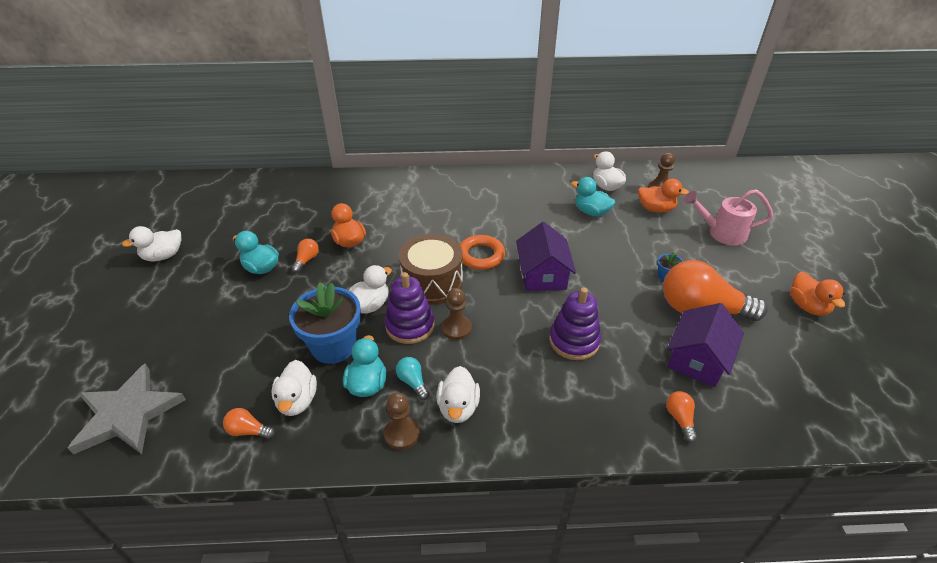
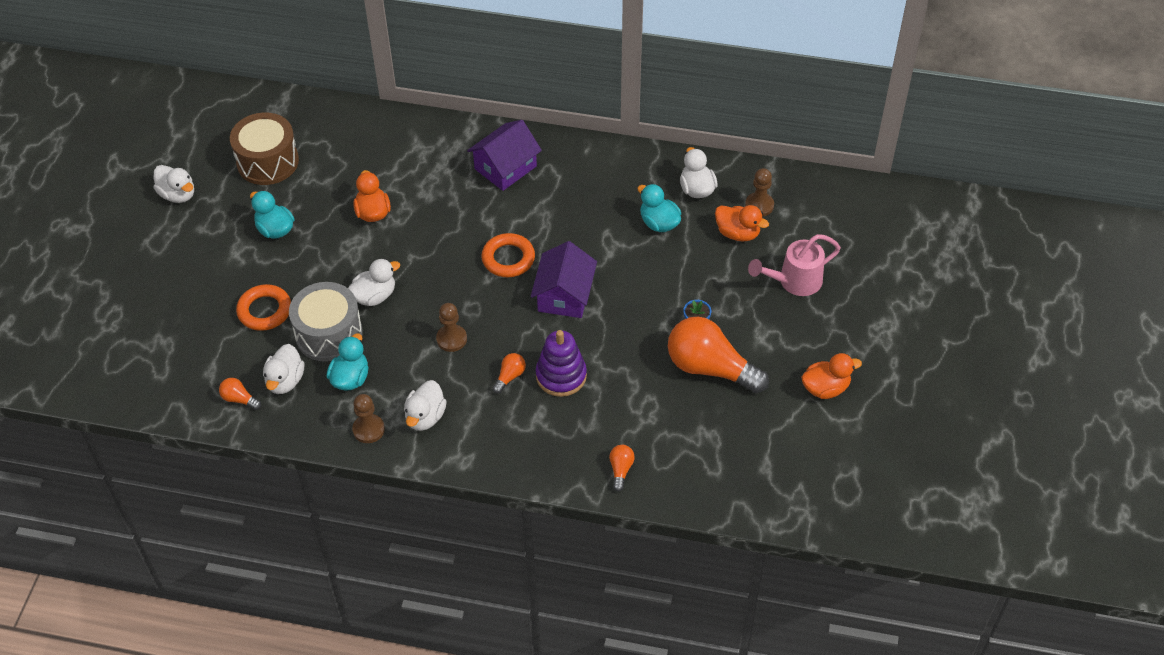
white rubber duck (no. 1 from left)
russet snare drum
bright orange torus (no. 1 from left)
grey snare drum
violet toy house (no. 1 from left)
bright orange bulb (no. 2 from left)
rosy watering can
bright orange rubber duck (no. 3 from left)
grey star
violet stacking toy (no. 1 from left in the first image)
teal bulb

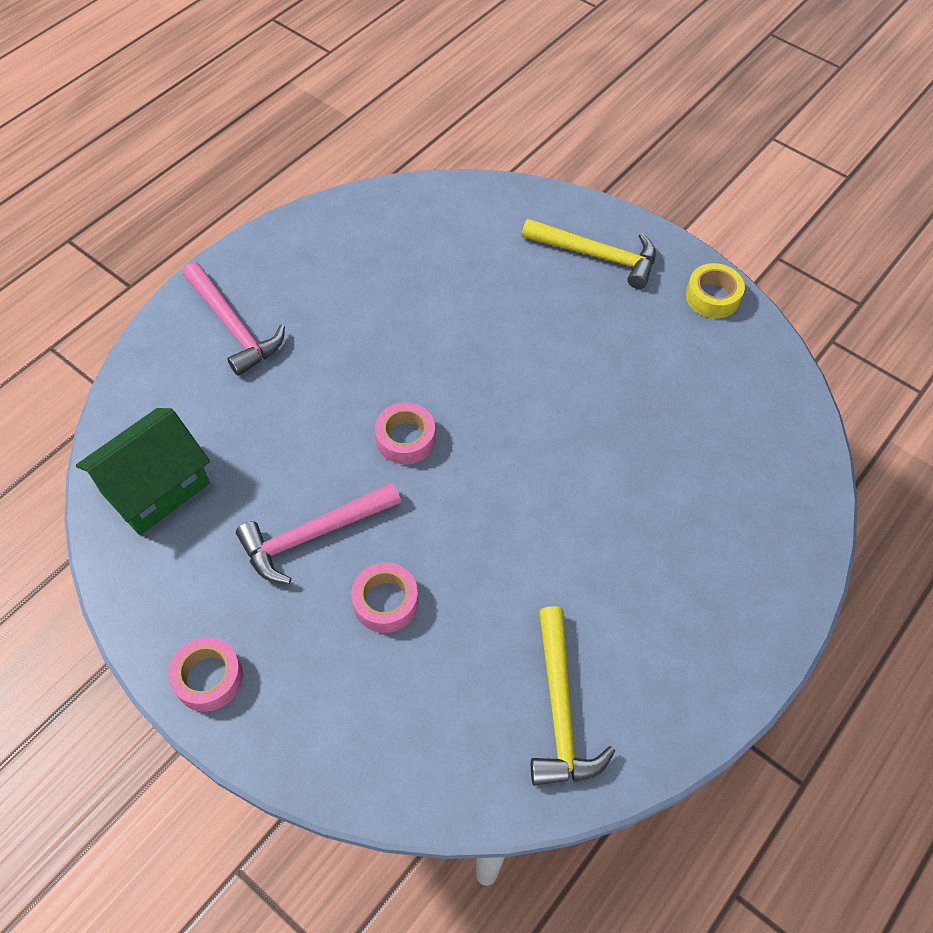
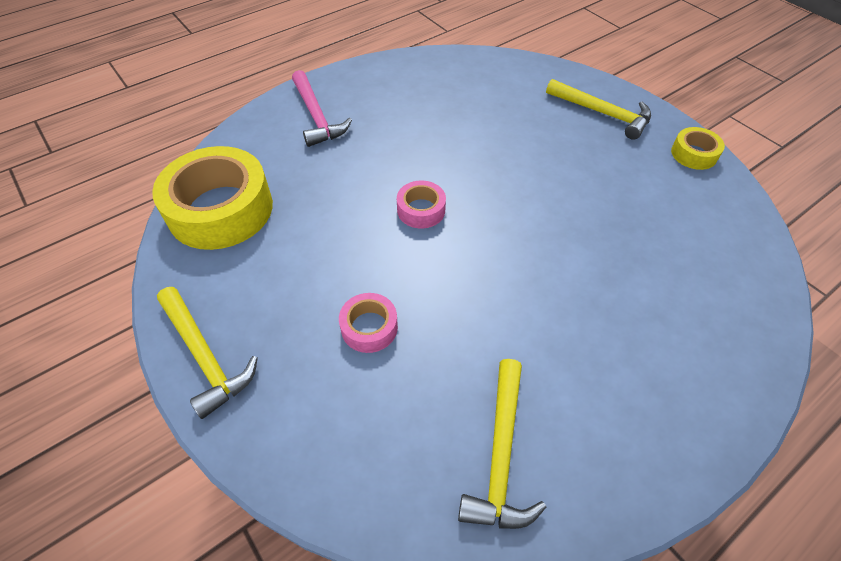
yellow sticky tape (no. 1 from left)
yellow carpenter's hammer (no. 1 from left)
rosy carpenter's hammer (no. 2 from left in the first image)

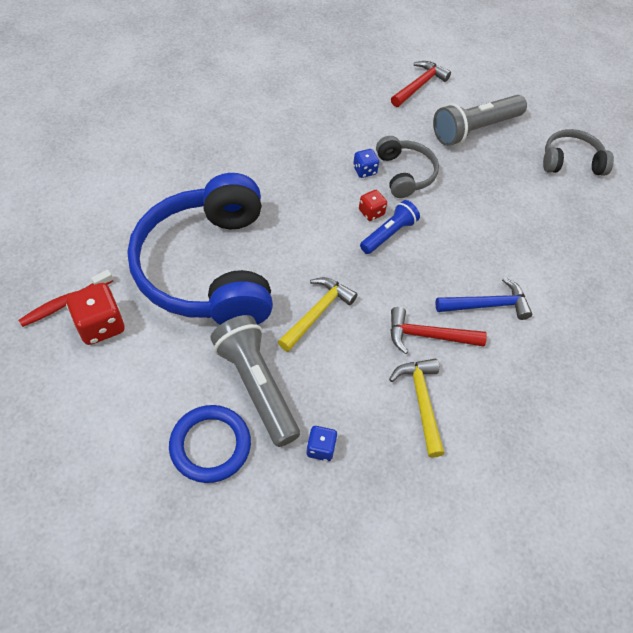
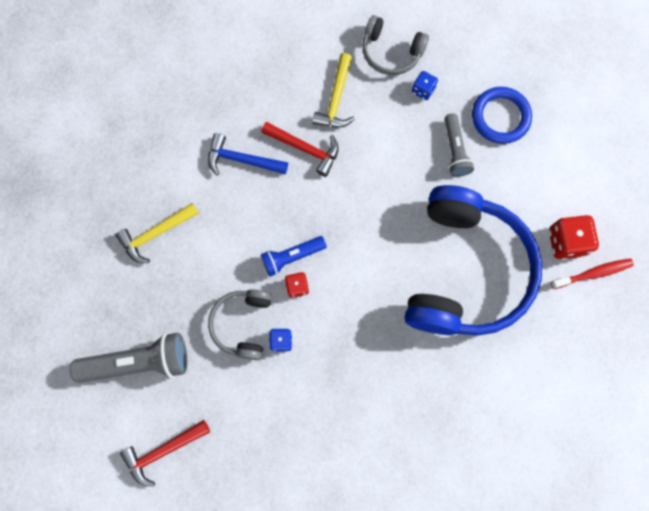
yellow carpenter's hammer (no. 1 from left)
grey over-ear headphones (no. 2 from left)
grey torch (no. 2 from left)

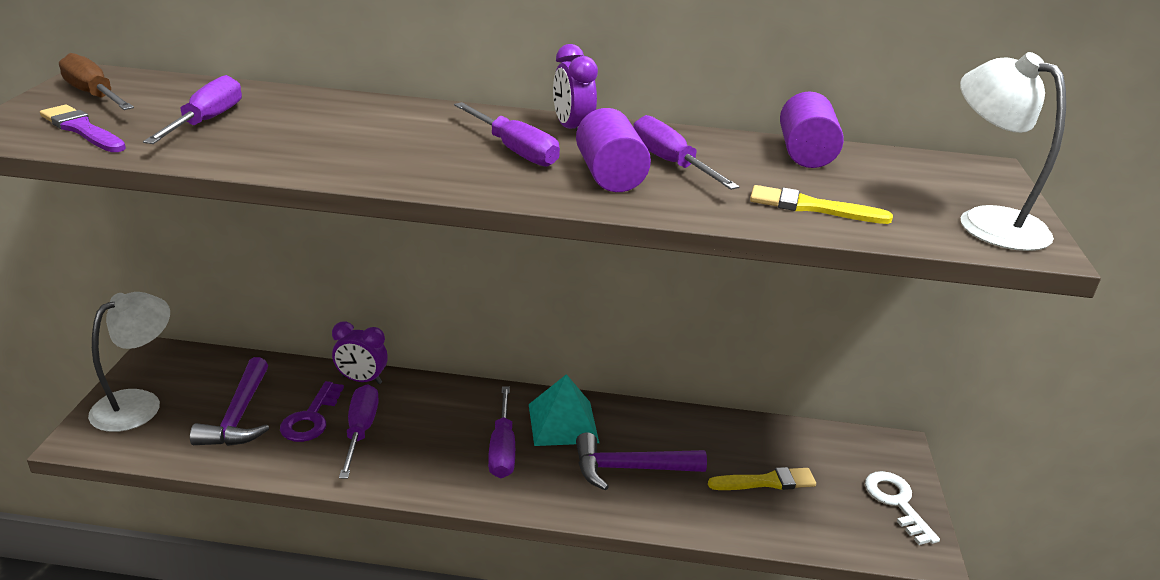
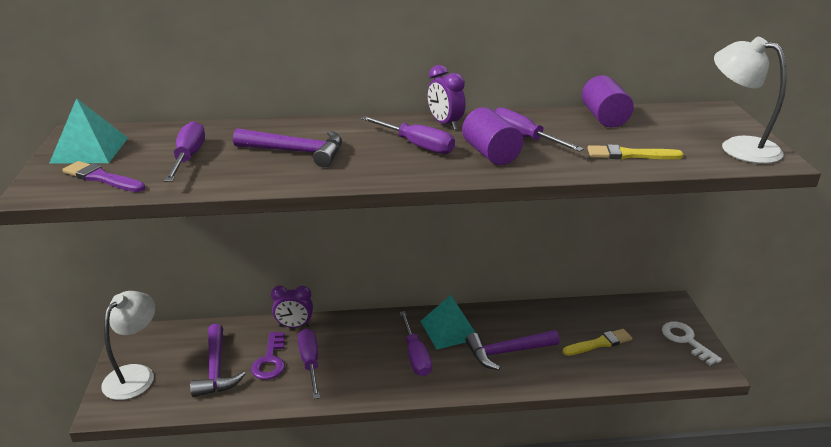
teal pyramid shape (no. 1 from left)
violet carpenter's hammer (no. 2 from left)

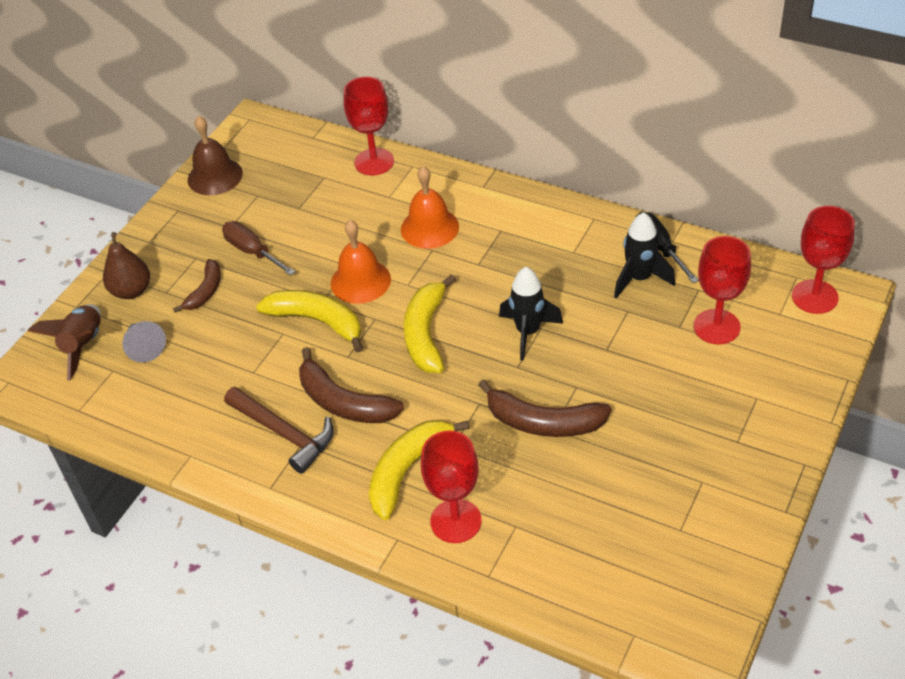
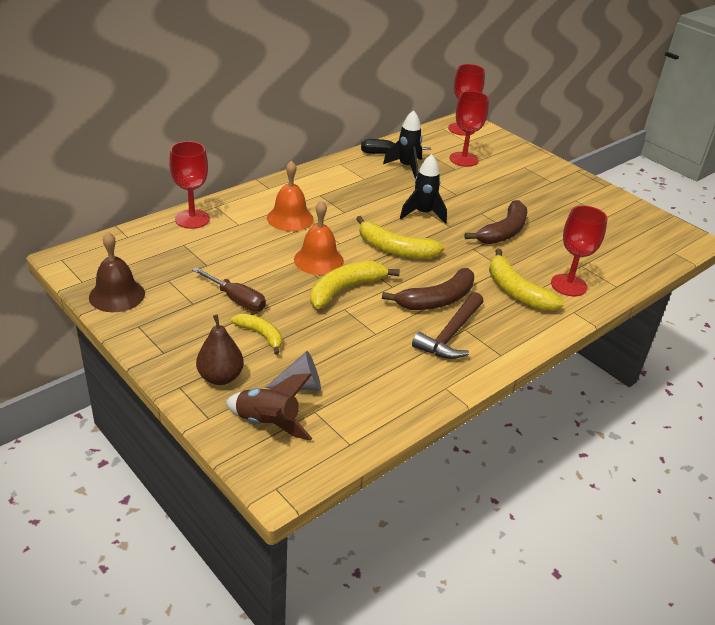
russet screwdriver
yellow toy banana (no. 1 from left)
russet carpenter's hammer

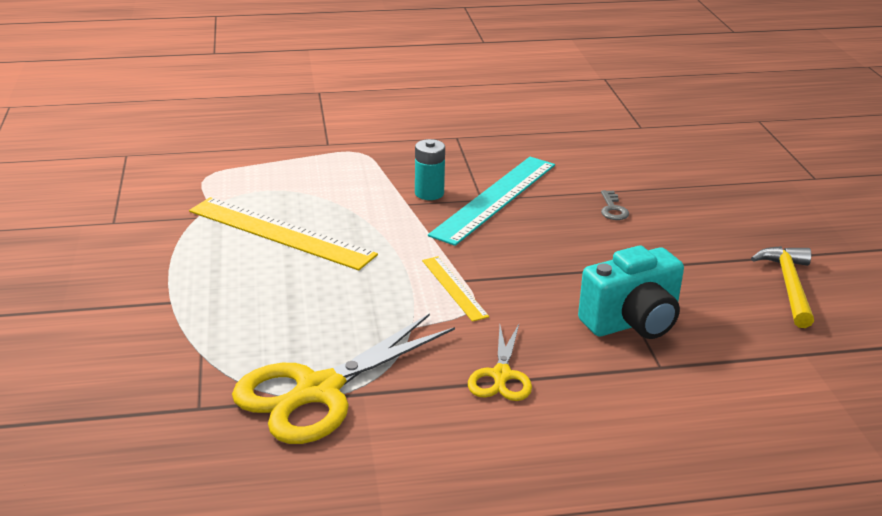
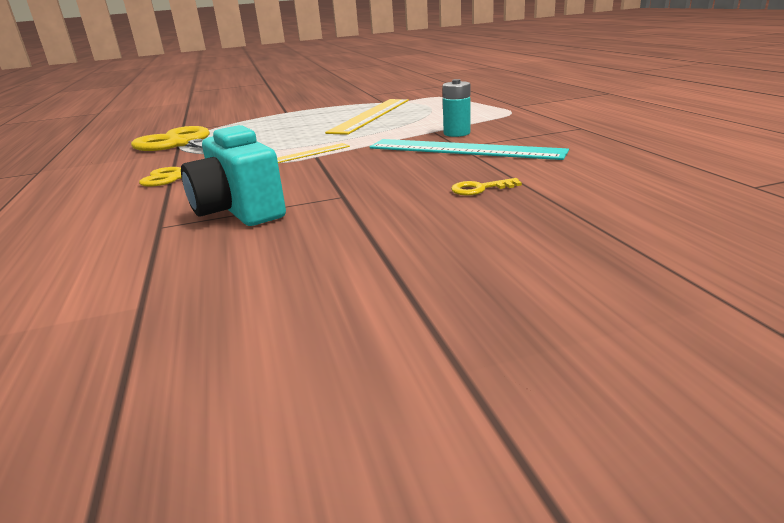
yellow key
yellow carpenter's hammer

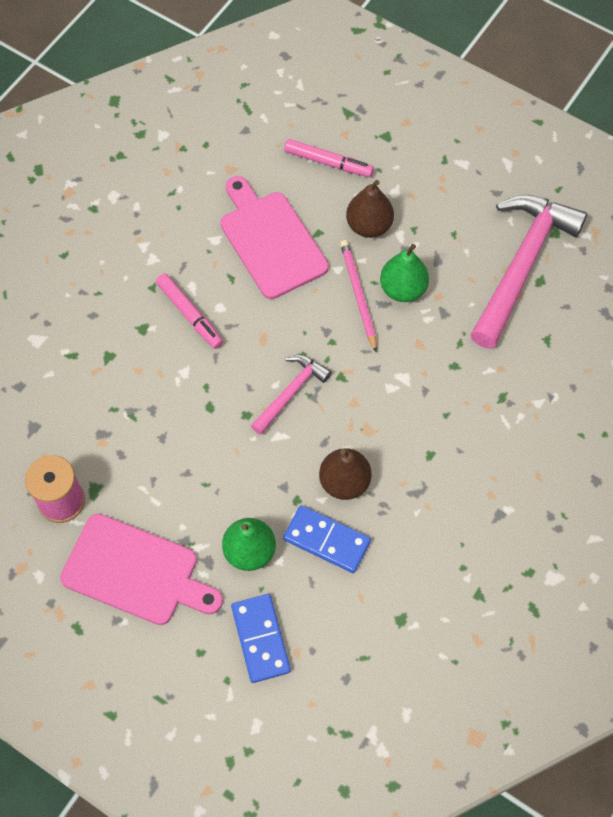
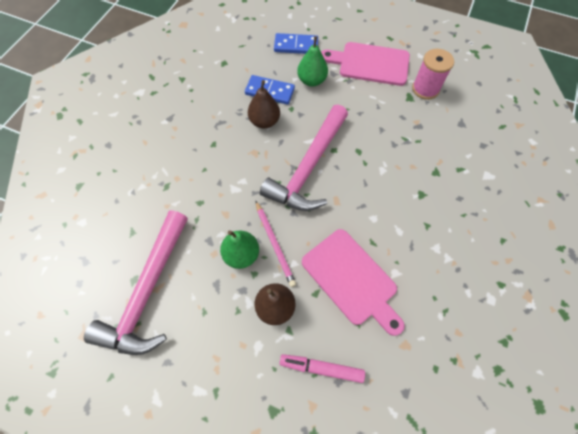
rosy carpenter's hammer (no. 2 from left)
royal blue domino tile (no. 2 from left)
rosy felt pen (no. 1 from left in the first image)

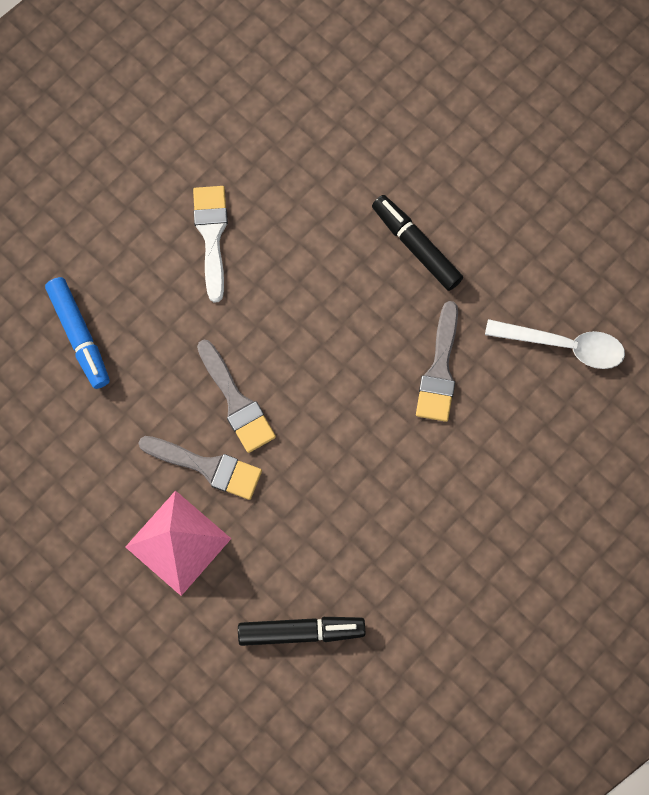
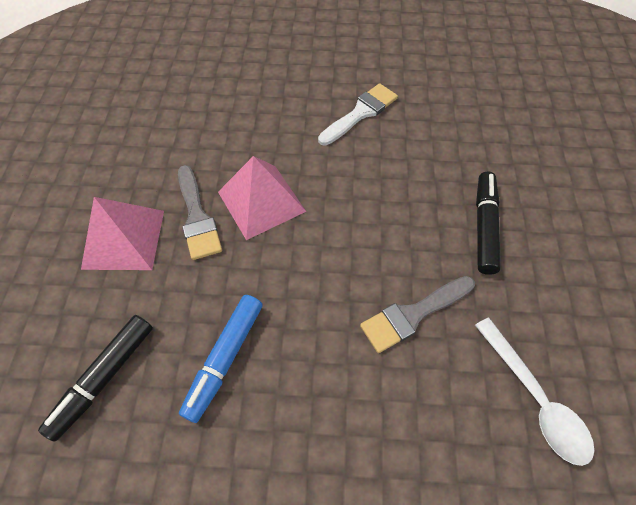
ebony felt pen (no. 1 from left)
royal blue felt pen
rosy pyramid shape (no. 2 from left)

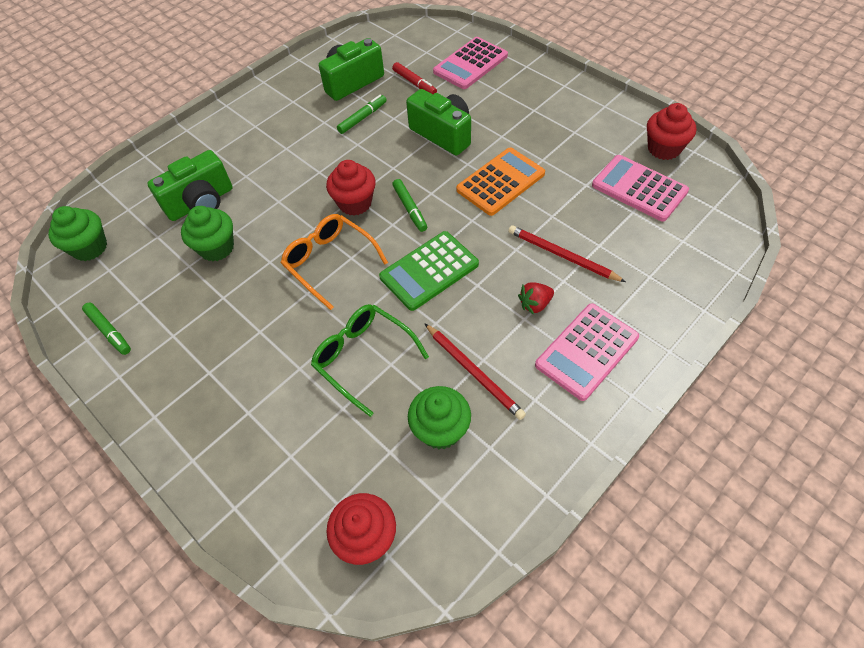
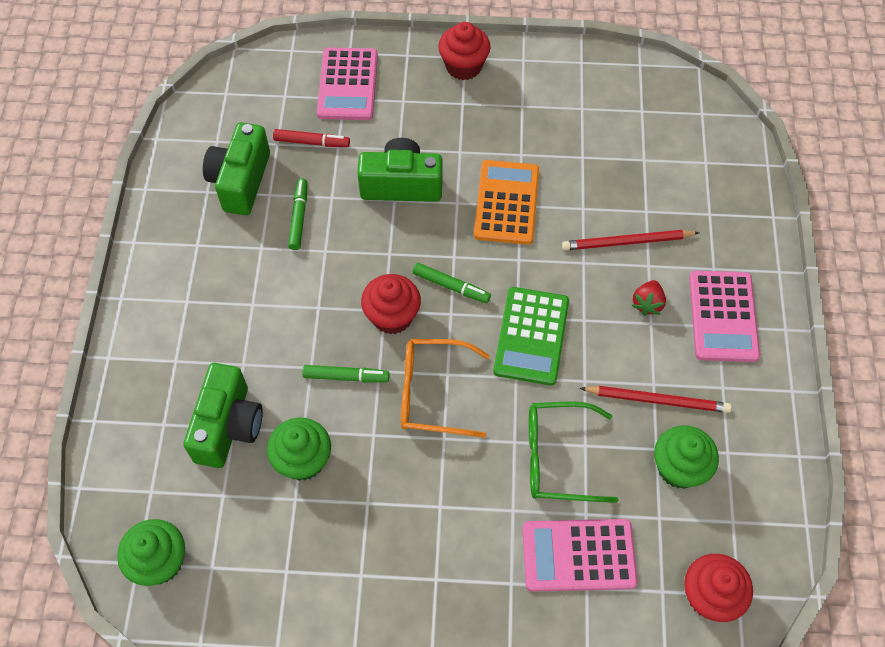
emerald felt pen (no. 2 from left)
red cupcake (no. 2 from left)
rosy calculator (no. 2 from left)

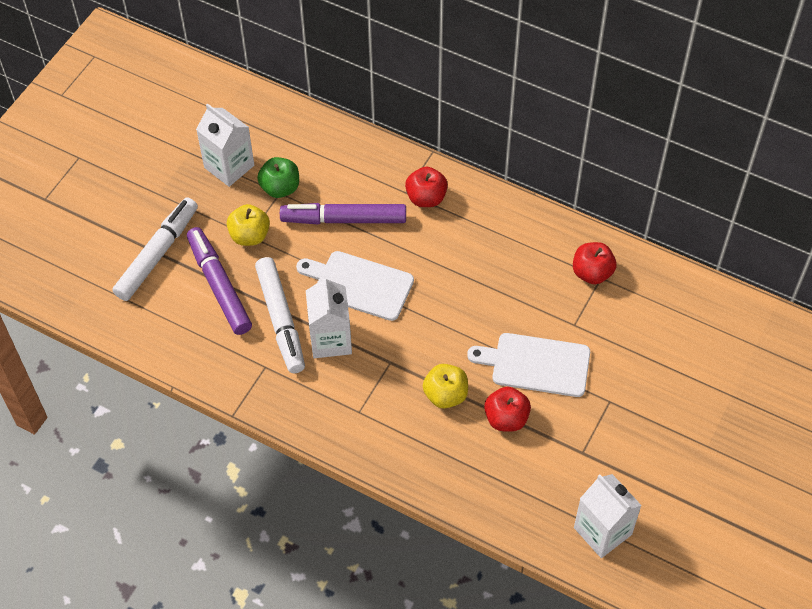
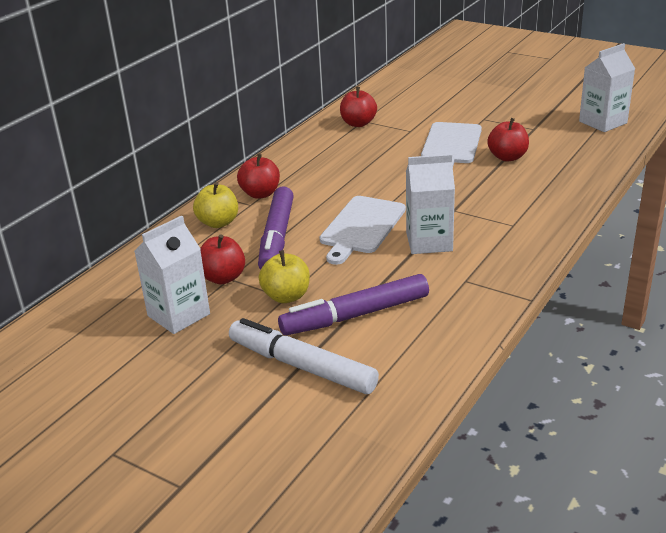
yellow apple fruit (no. 1 from left)
red apple fruit (no. 1 from left)
white felt pen (no. 2 from left in the first image)

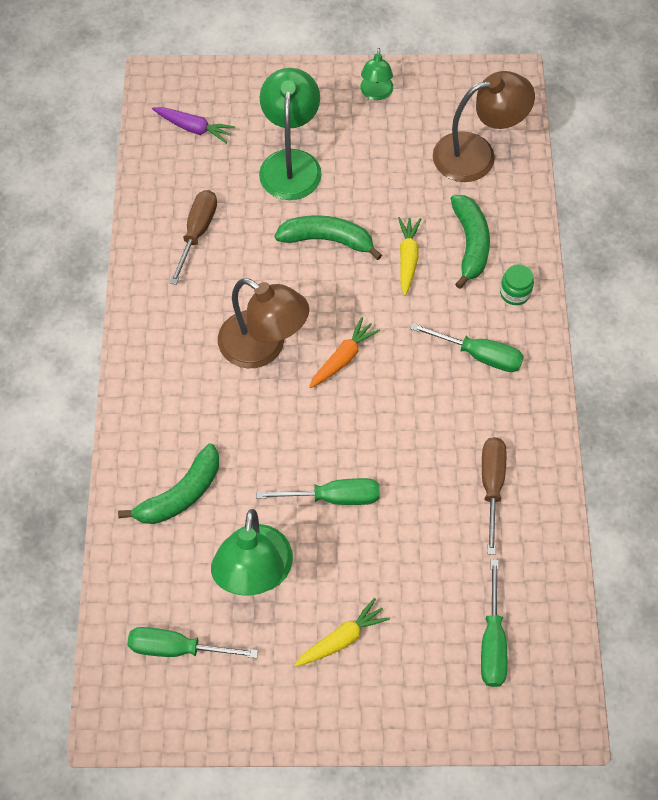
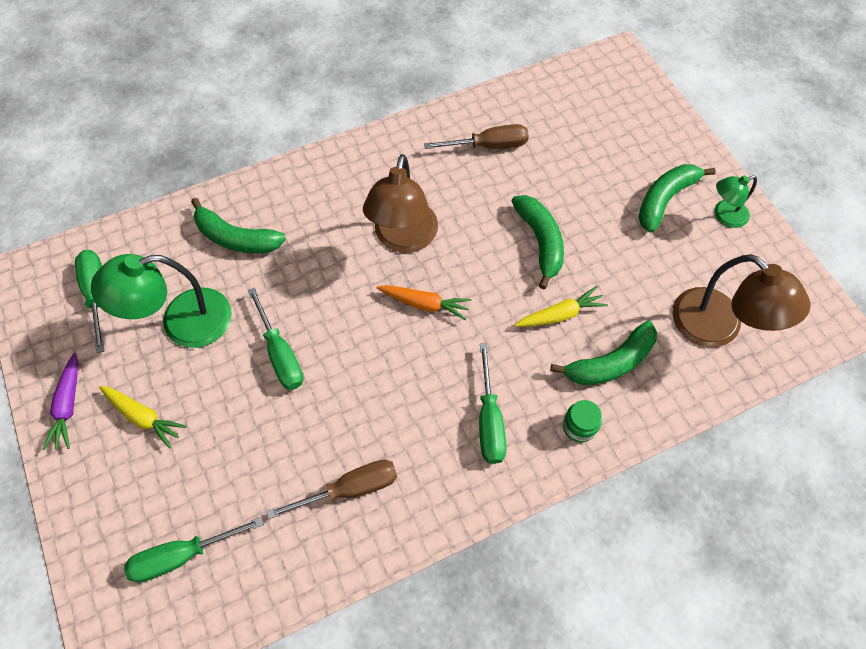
violet toy carrot
emerald toy banana (no. 4 from left)
emerald lamp (no. 2 from left in the first image)

